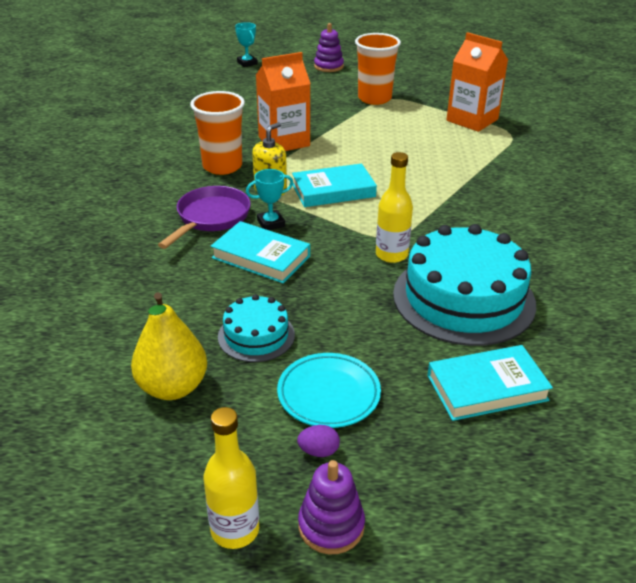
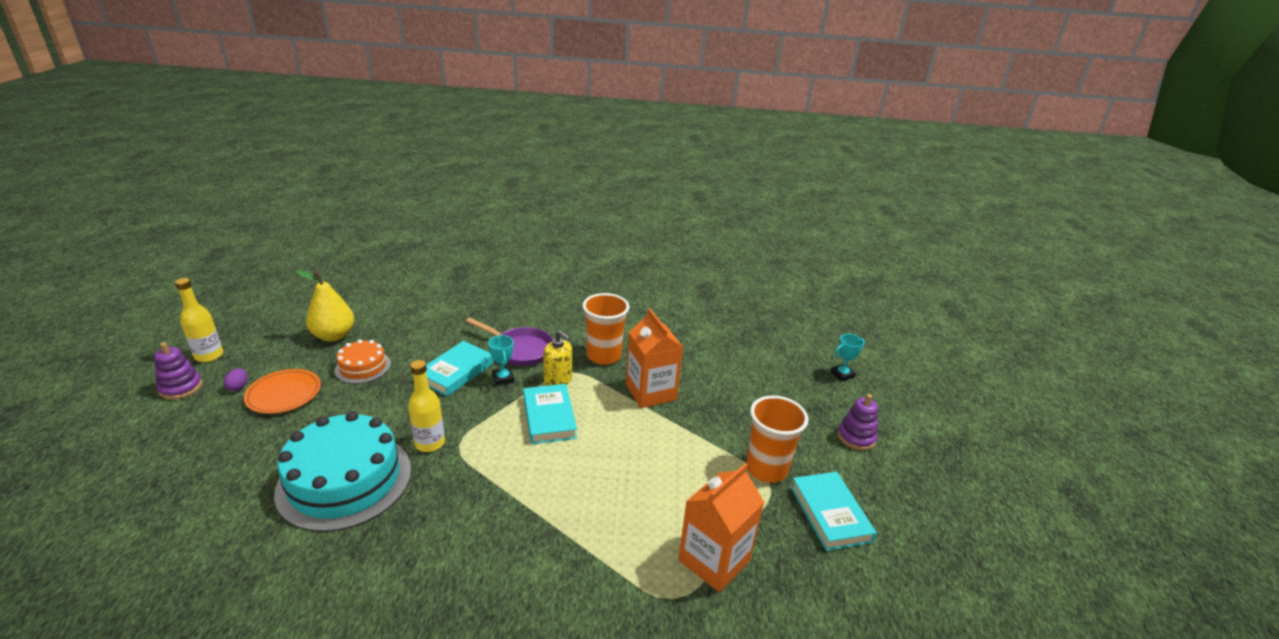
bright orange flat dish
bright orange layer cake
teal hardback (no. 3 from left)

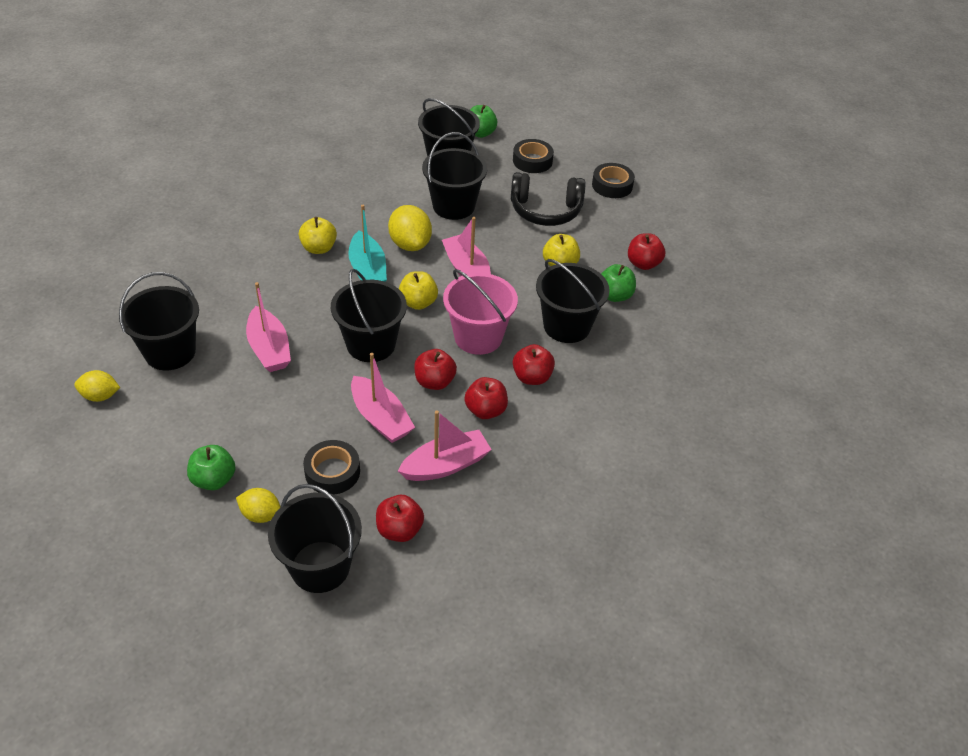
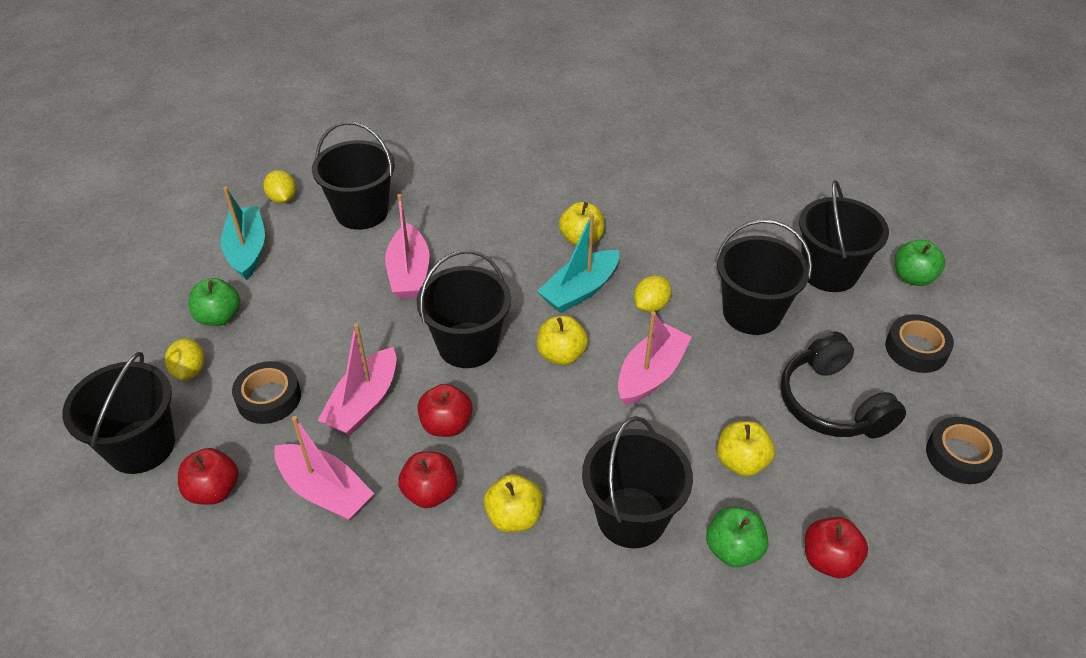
teal boat (no. 1 from left)
rosy boat (no. 3 from left)
yellow apple fruit (no. 1 from left)
yellow lemon (no. 3 from left)
rosy bucket

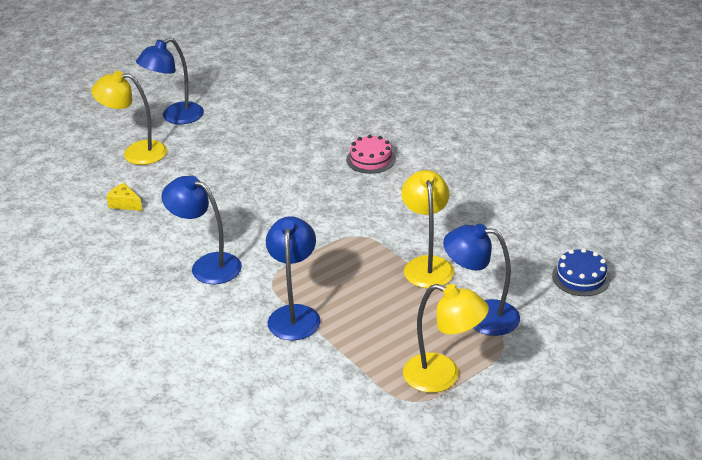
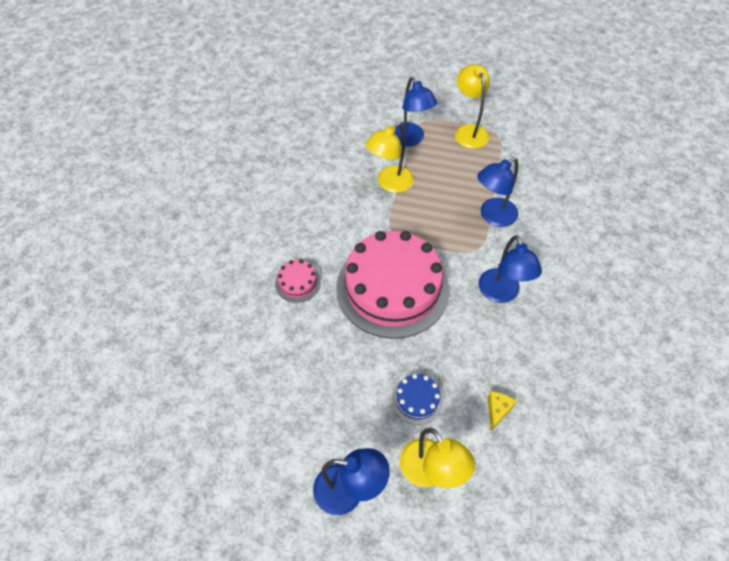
rosy layer cake (no. 2 from left)
royal blue layer cake
yellow cheese wedge

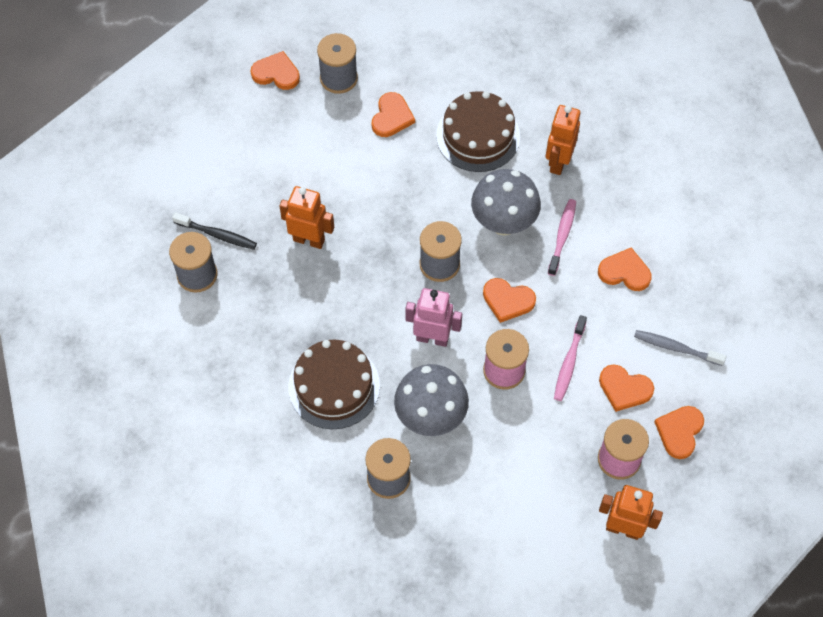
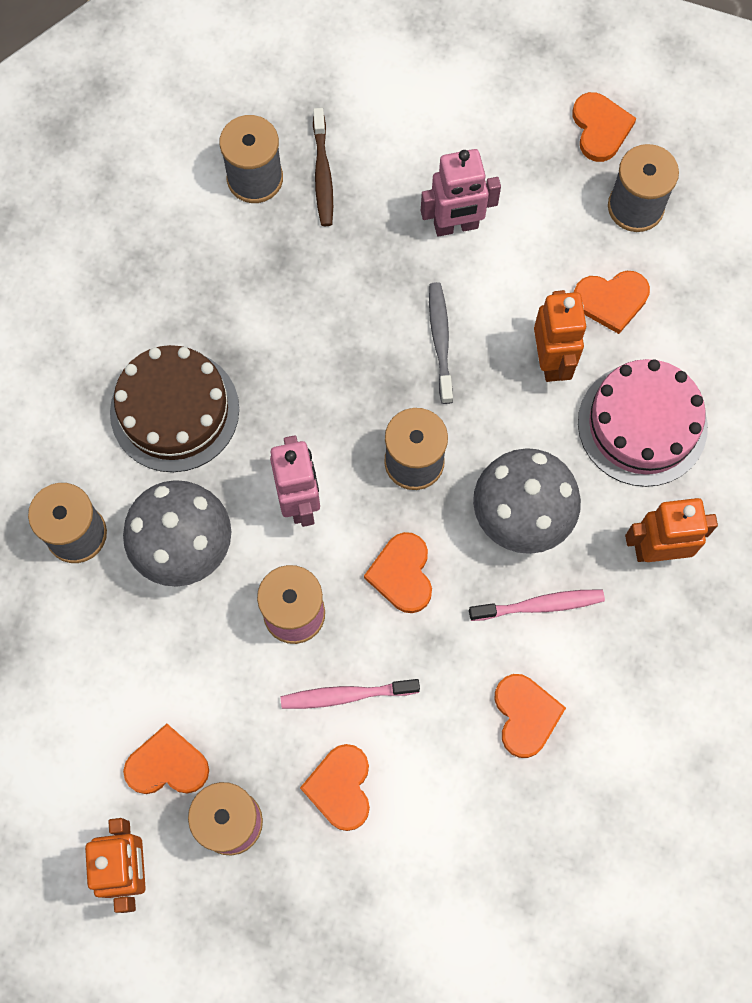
bright orange love heart (no. 1 from left)
russet tooth brush
rosy robot figure (no. 2 from left)
grey tooth brush
bright orange robot figure (no. 2 from left)
rosy layer cake

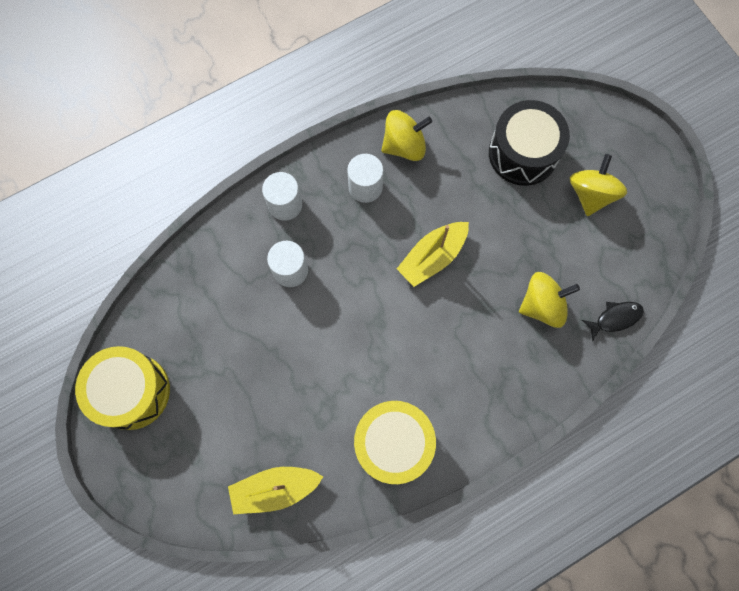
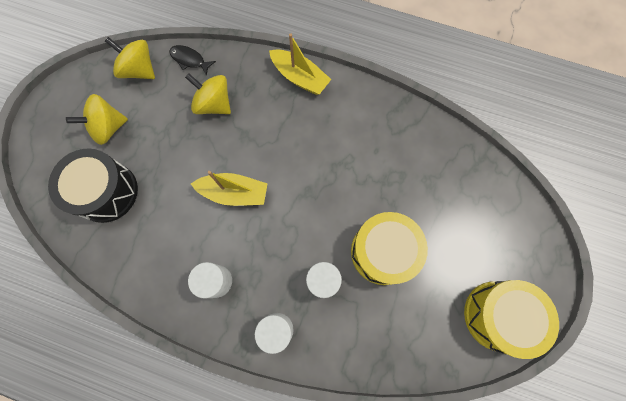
yellow toy top (no. 2 from left)
yellow boat (no. 2 from left)
yellow snare drum (no. 1 from left)

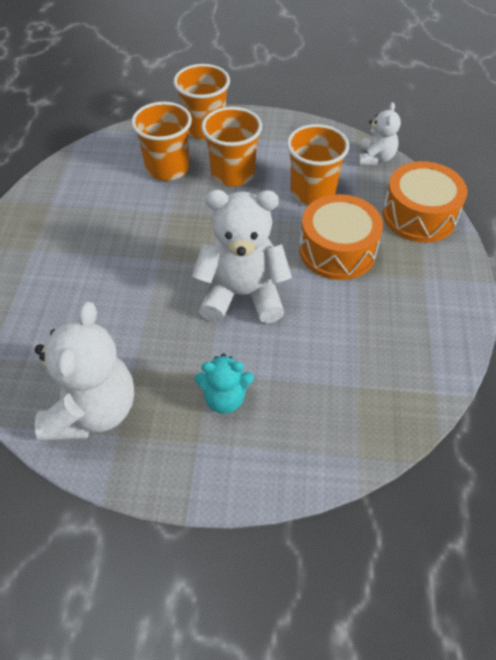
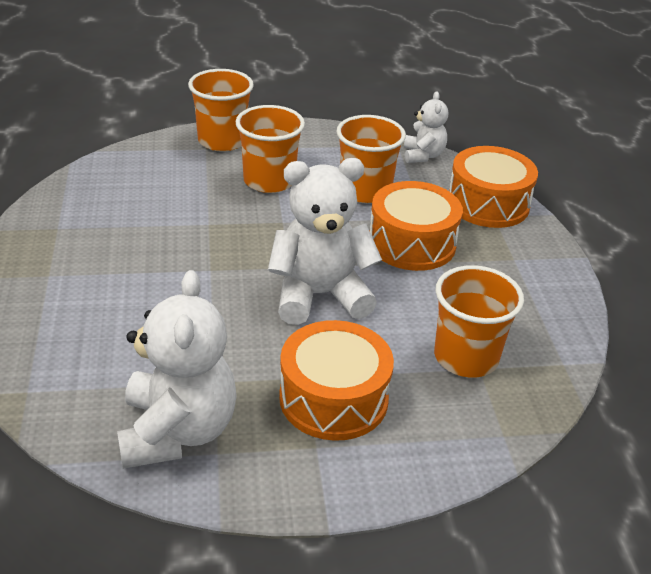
bright orange snare drum (no. 1 from left)
bright orange beaker (no. 4 from left)

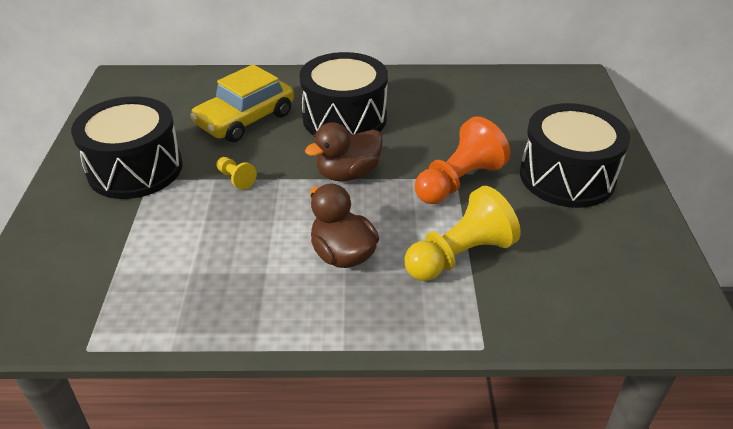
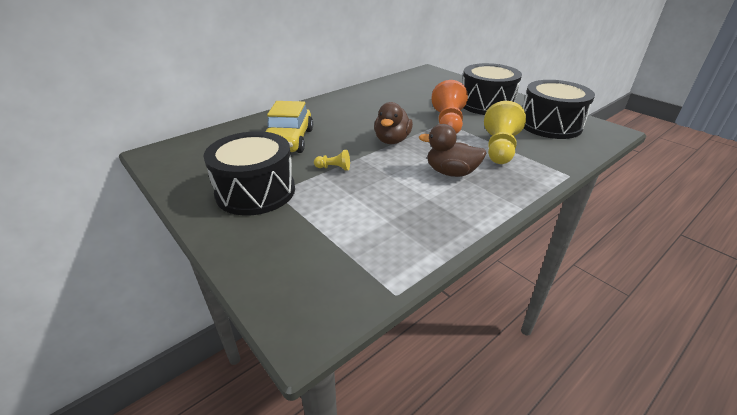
ebony snare drum (no. 3 from left)

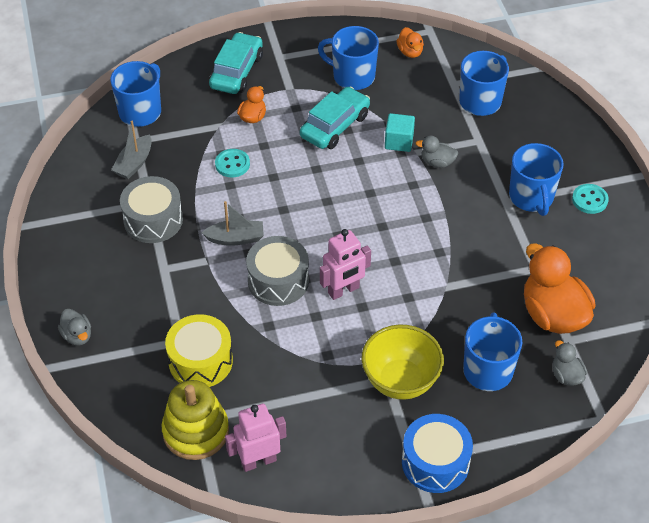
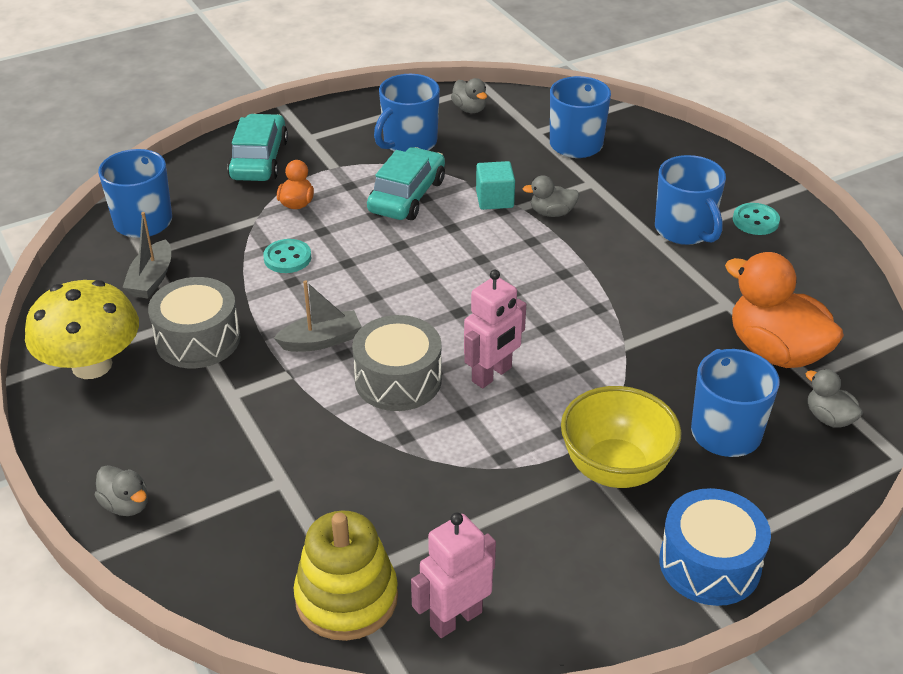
yellow mushroom
royal blue tea mug (no. 2 from left)
grey rubber duck (no. 2 from left)
yellow snare drum

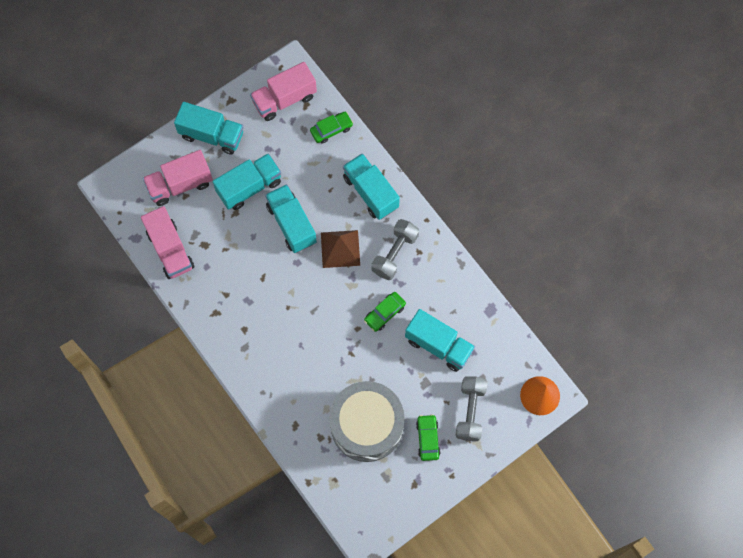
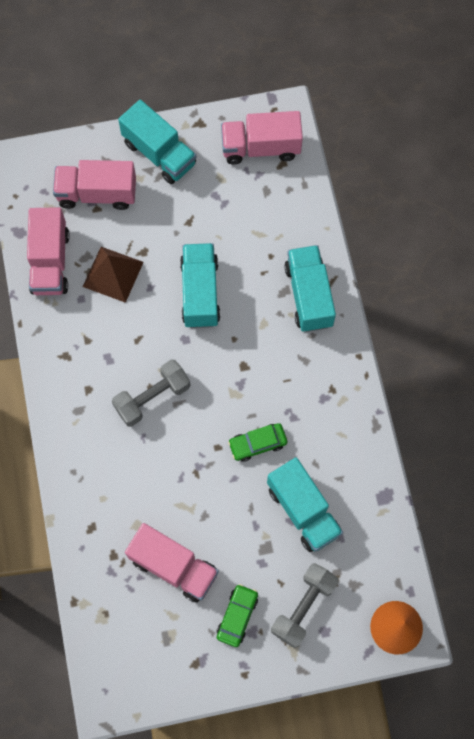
russet pyramid shape
grey dumbbell (no. 1 from left)
rosy lorry (no. 3 from left)
teal lorry (no. 2 from left in the first image)
emerald automobile (no. 1 from left in the first image)

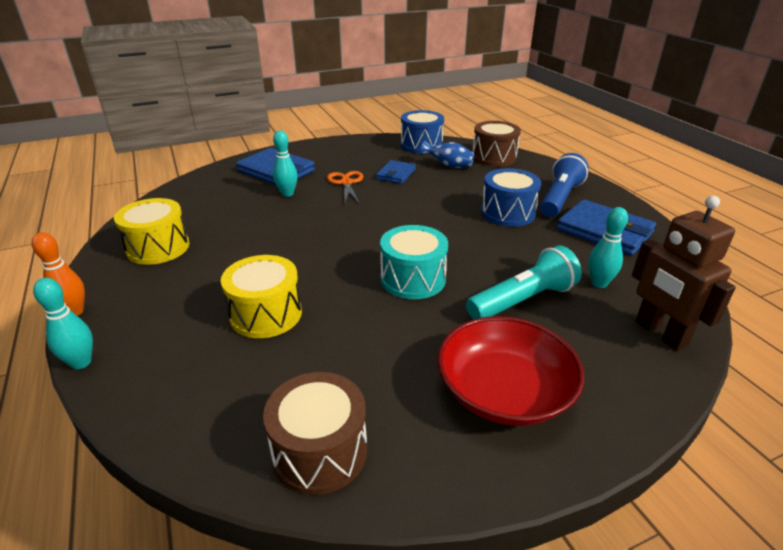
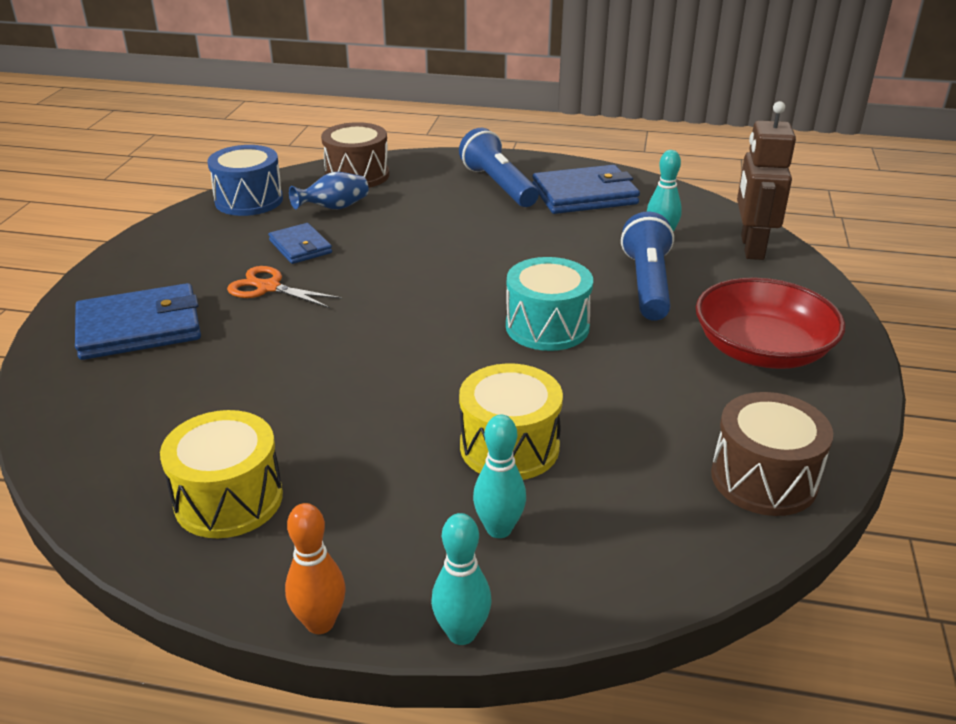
teal skittle (no. 2 from left)
royal blue torch (no. 2 from left)
russet robot figure
royal blue snare drum (no. 2 from left in the first image)

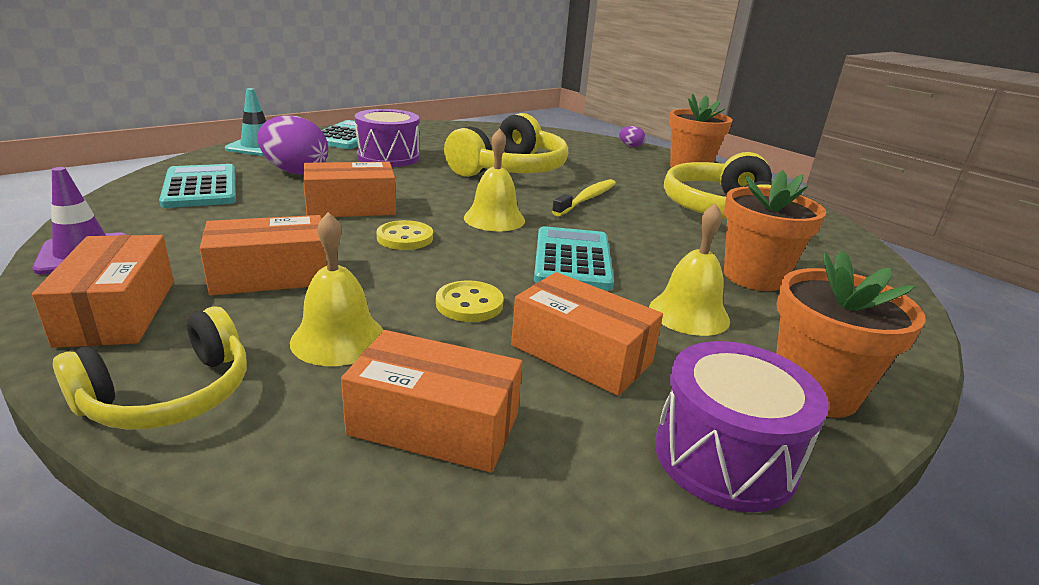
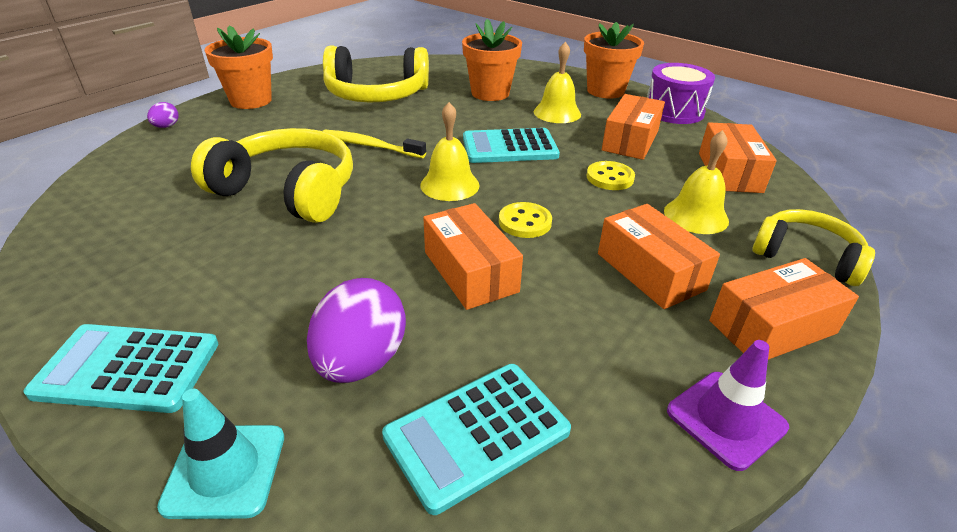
violet snare drum (no. 1 from left in the first image)

